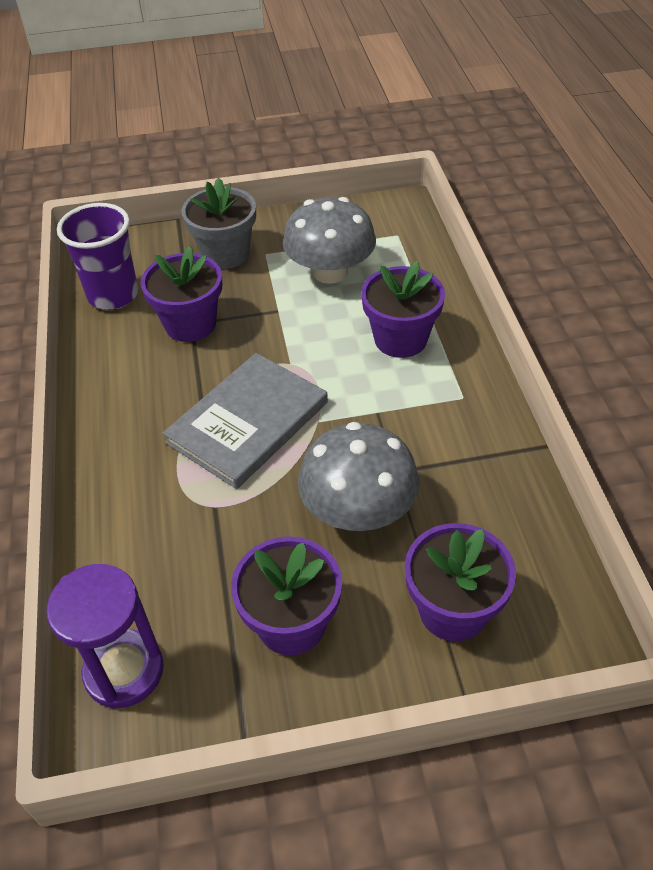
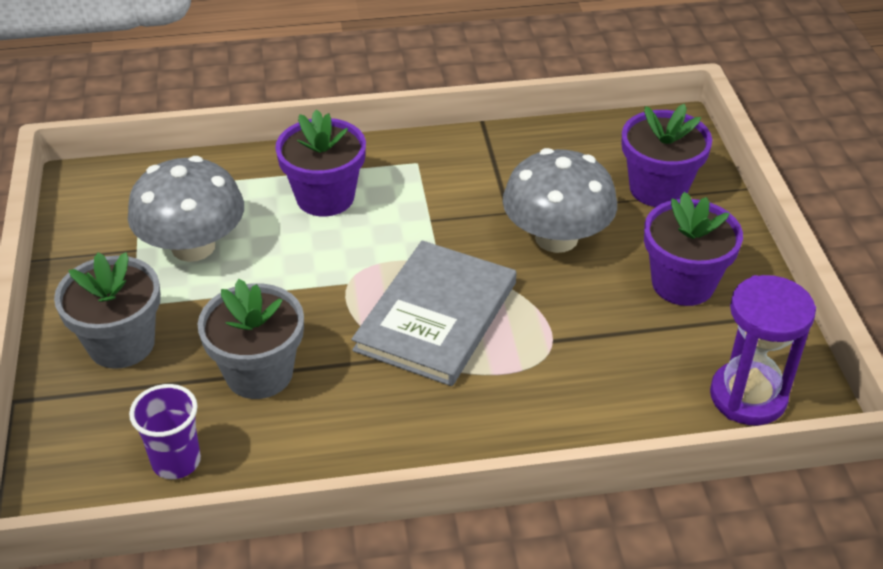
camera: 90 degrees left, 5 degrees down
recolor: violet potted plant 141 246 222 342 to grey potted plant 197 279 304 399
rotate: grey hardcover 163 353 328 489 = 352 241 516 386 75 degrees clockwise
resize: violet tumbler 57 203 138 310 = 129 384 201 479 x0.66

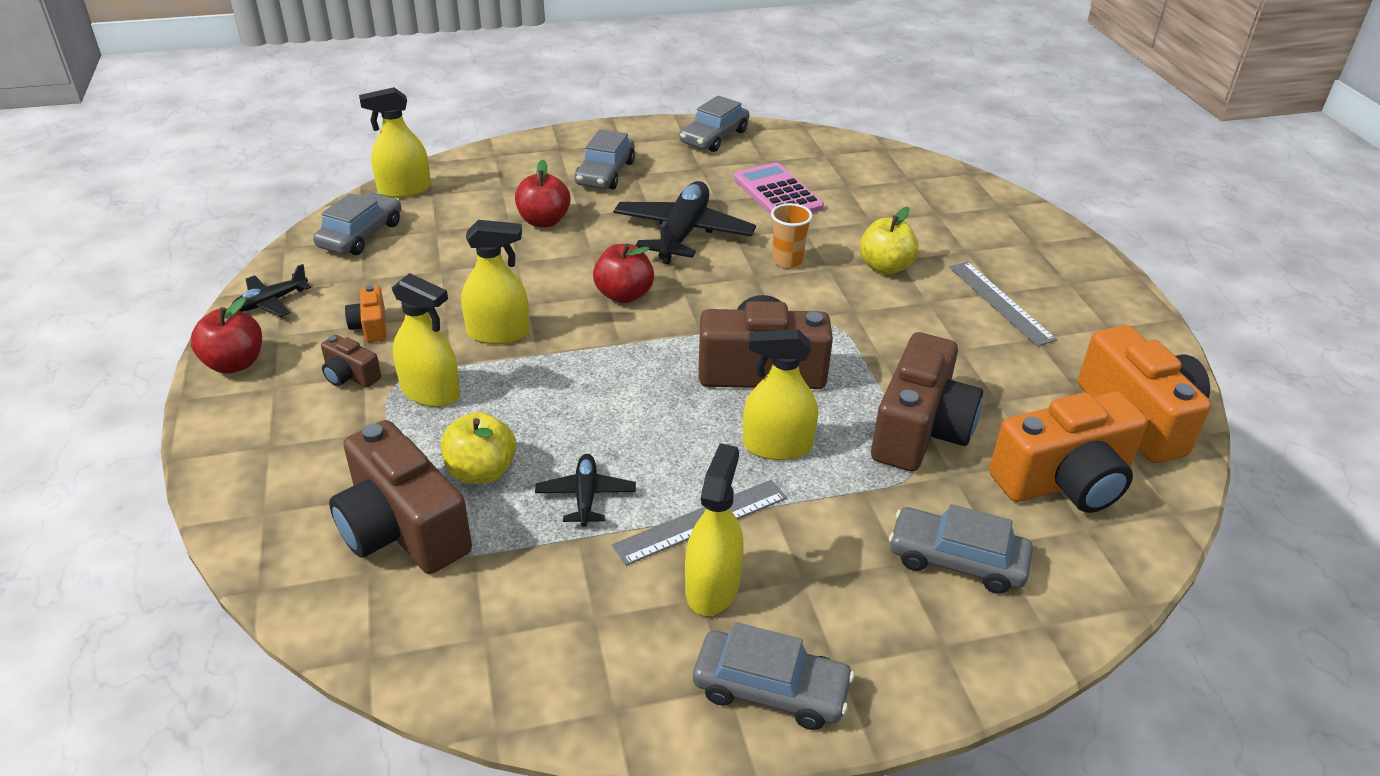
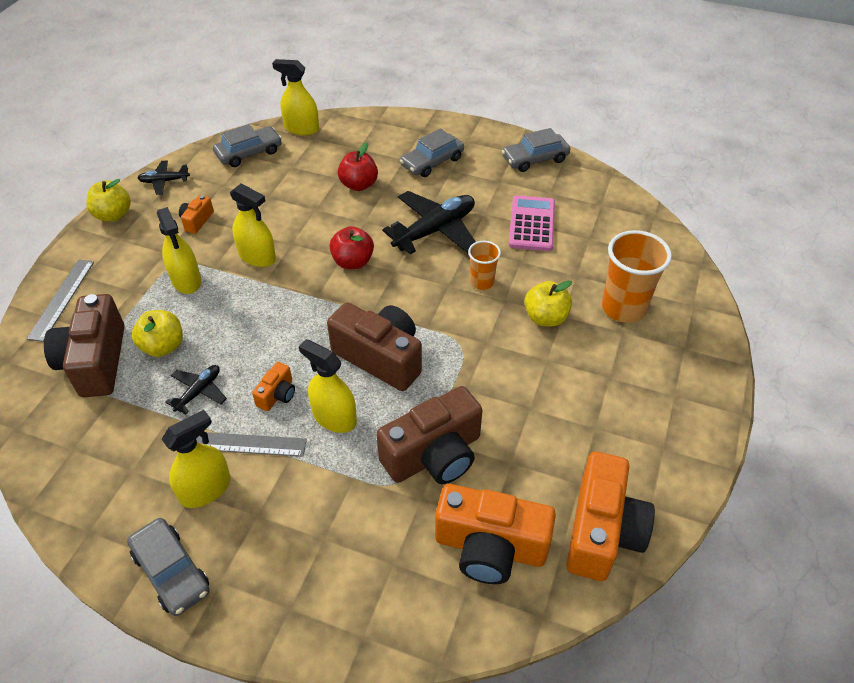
camera: 35 degrees right, 10 degrees up
delete: brown camera 321 335 381 387; grey automobile 889 504 1033 594
insert: bright orange camera 252 362 295 411; bright orange tumbler 602 230 672 323
move: grey ruler 949 262 1057 346 to 26 259 94 342
recolor: red apple fruit 191 297 262 374 to yellow apple fruit 86 179 131 222

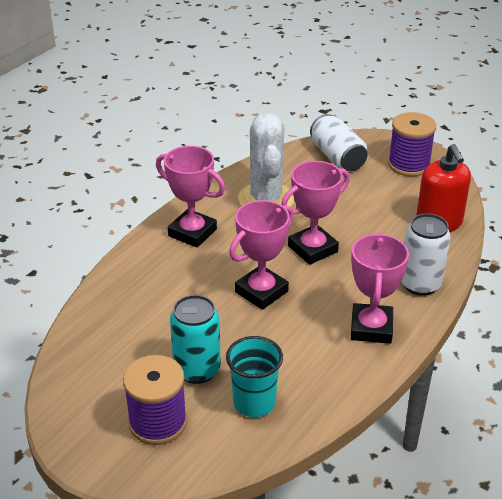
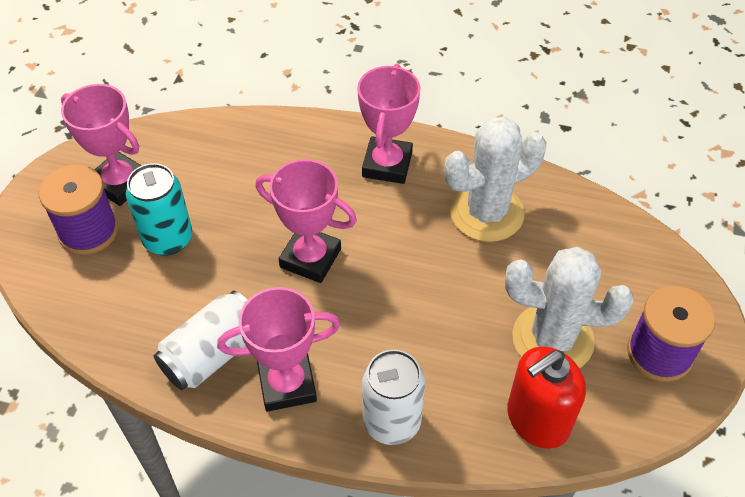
camera: 70 degrees right, 15 degrees up
delete: teal tumbler 226 336 283 417
insert: pure white prickly plant 505 247 634 368
move: rosy award cup 281 161 350 265 to 61 84 142 206; pure white soda can 310 114 368 171 to 154 291 247 390

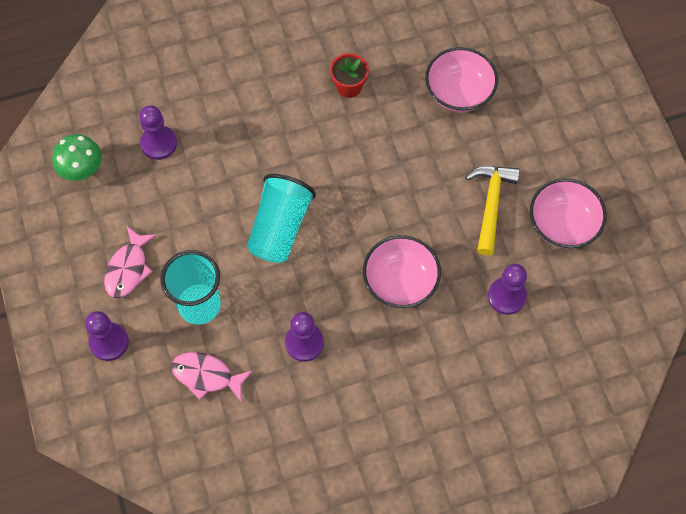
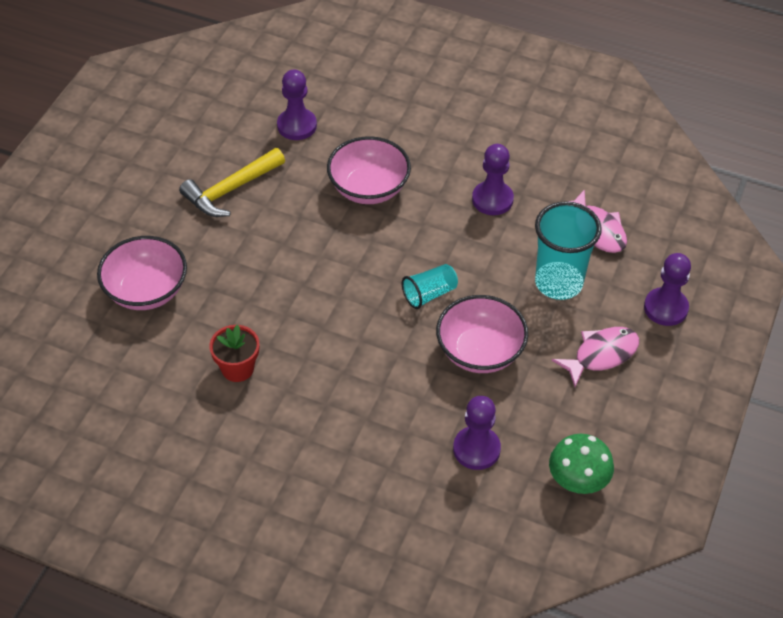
camera: 140 degrees left, 15 degrees down
move: rosy deep dish 530 178 606 249 to 436 295 528 373
resize: teal tumbler 247 174 316 263 = 402 264 458 309 x0.55

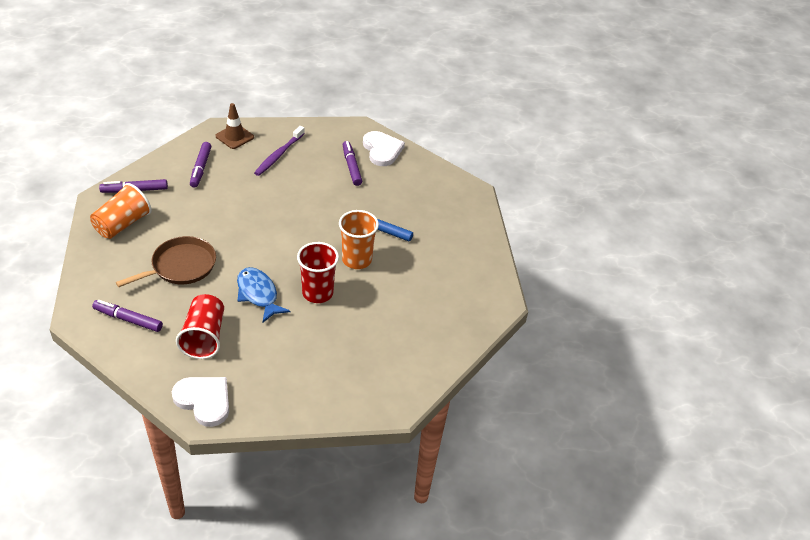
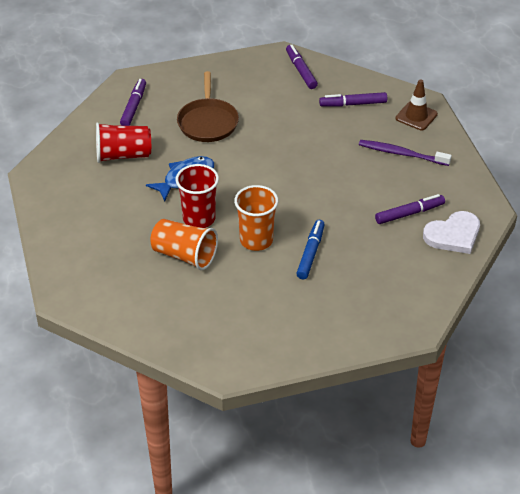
camera: 85 degrees right, 0 degrees up
delete: pure white heart 172 377 229 427
move: bright orange tumbler 90 183 152 239 to 150 219 218 270
rotate: brown skillet 116 236 216 287 = 177 71 239 142 45 degrees clockwise

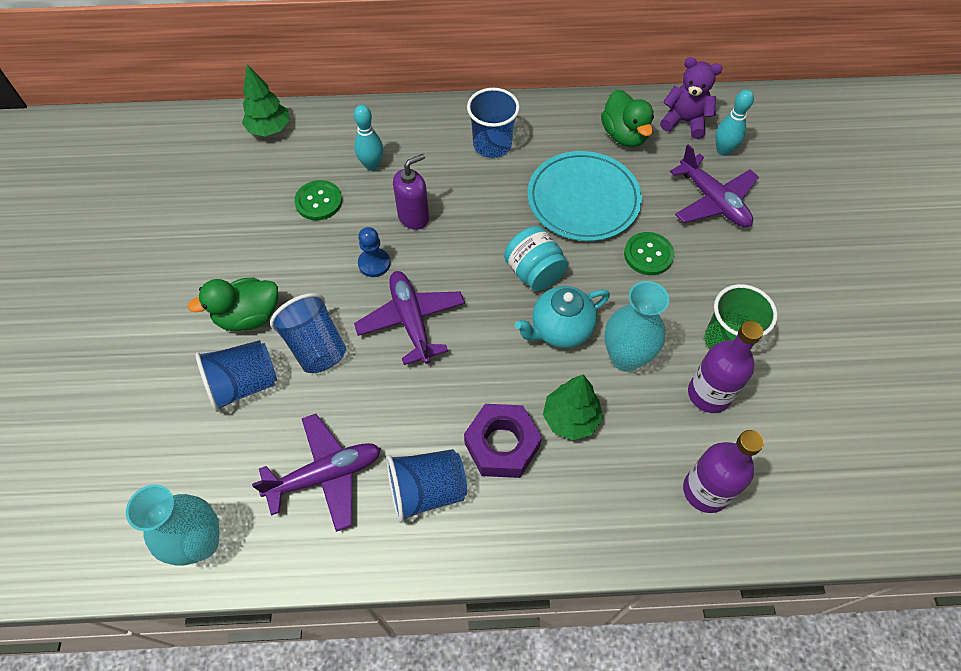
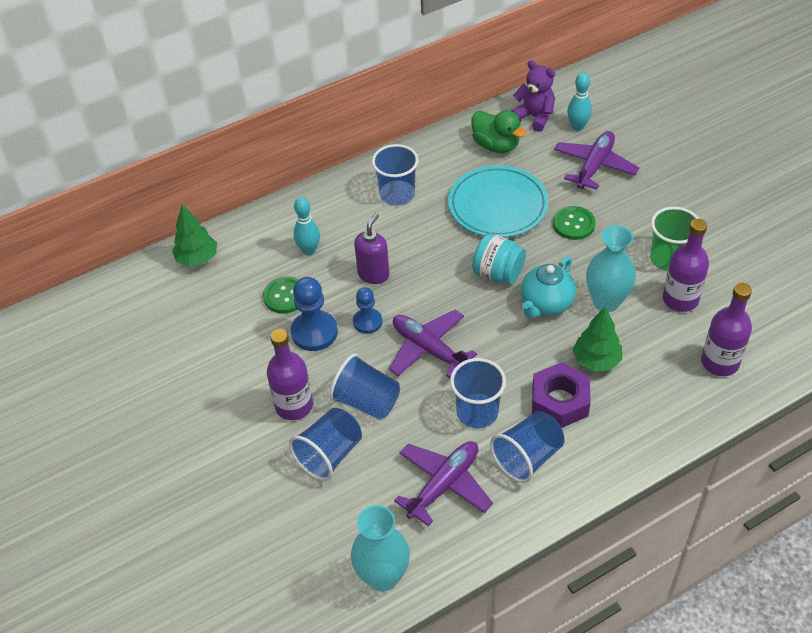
camera: 25 degrees left, 10 degrees down
insert: blue pawn 291 277 338 351; blue tumbler 450 358 506 429
replace: green toy duck 188 278 278 331 to violet flask 267 329 313 420
rotate: violet teddy bear 660 57 723 139 = 511 60 555 132 45 degrees clockwise; violet plane 670 144 759 227 = 554 131 639 190 90 degrees counterclockwise

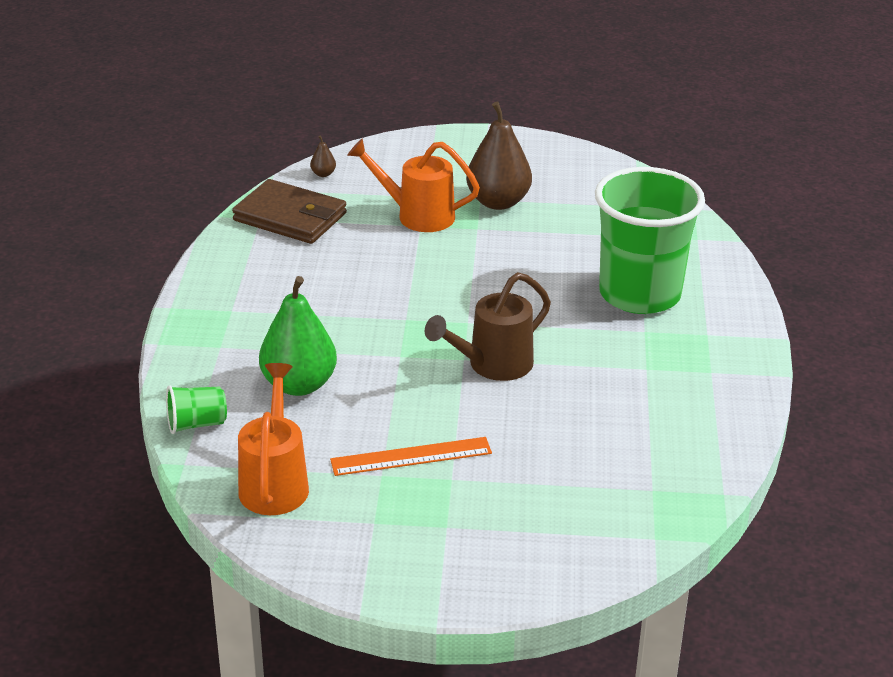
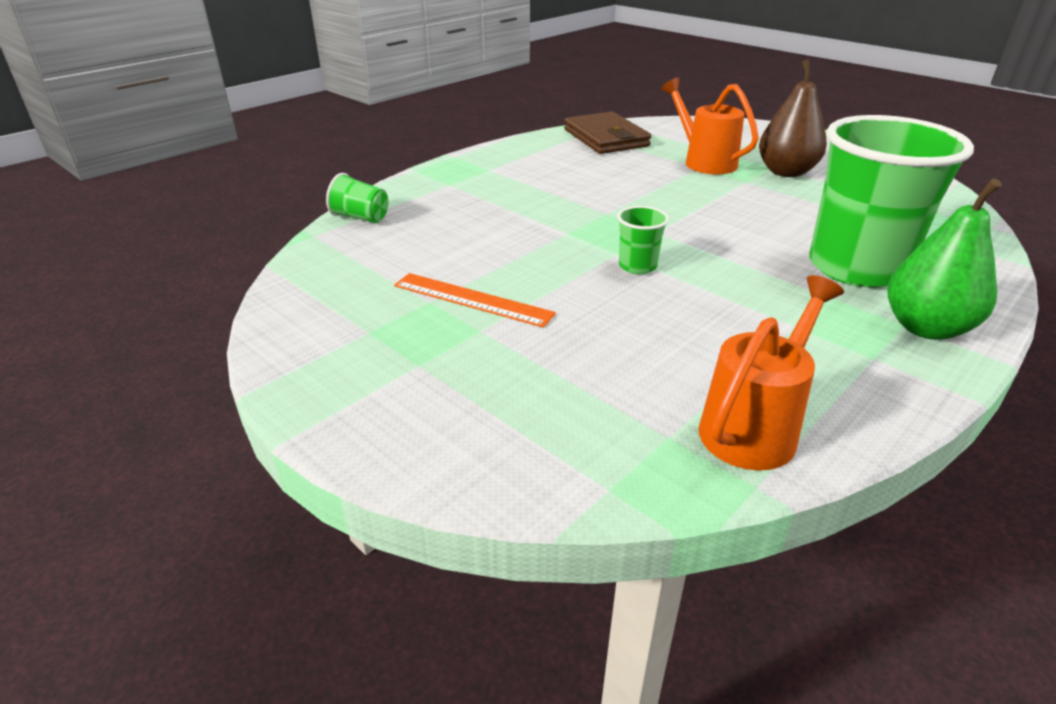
camera: 40 degrees right, 0 degrees up
delete: brown toy pear 310 135 336 177
move: bright orange watering can 238 363 309 515 to 699 275 844 471; green toy pear 259 276 337 396 to 887 178 1002 340
replace: brown watering can 425 272 551 381 to green tumbler 617 206 669 274

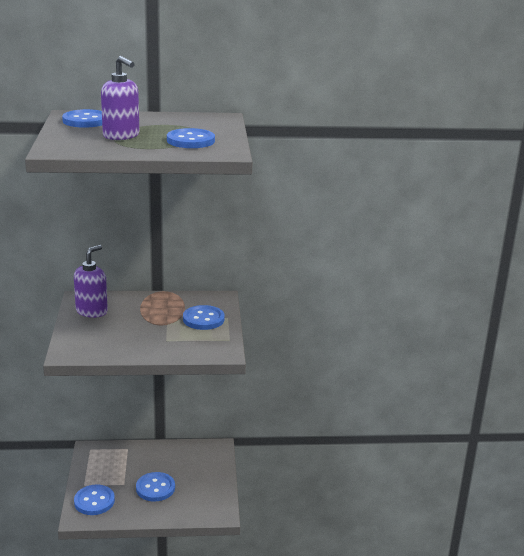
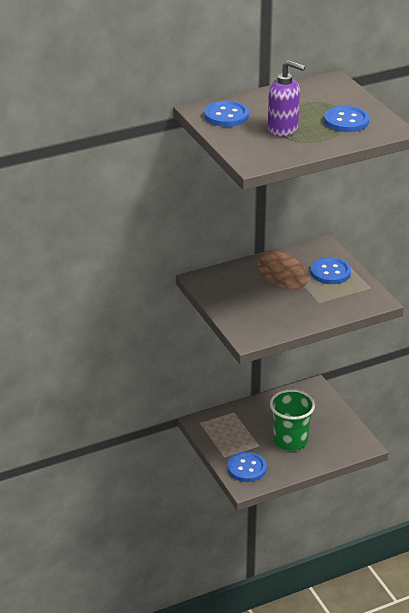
camera: 20 degrees left, 10 degrees up
delete: violet soap pump 74 245 108 318
replace: blue sewing button 136 472 175 502 to green tumbler 270 389 315 451

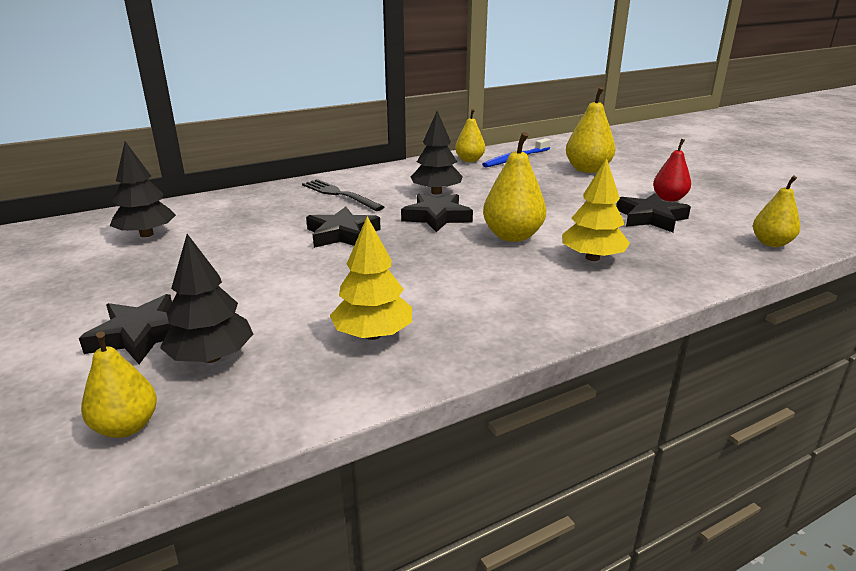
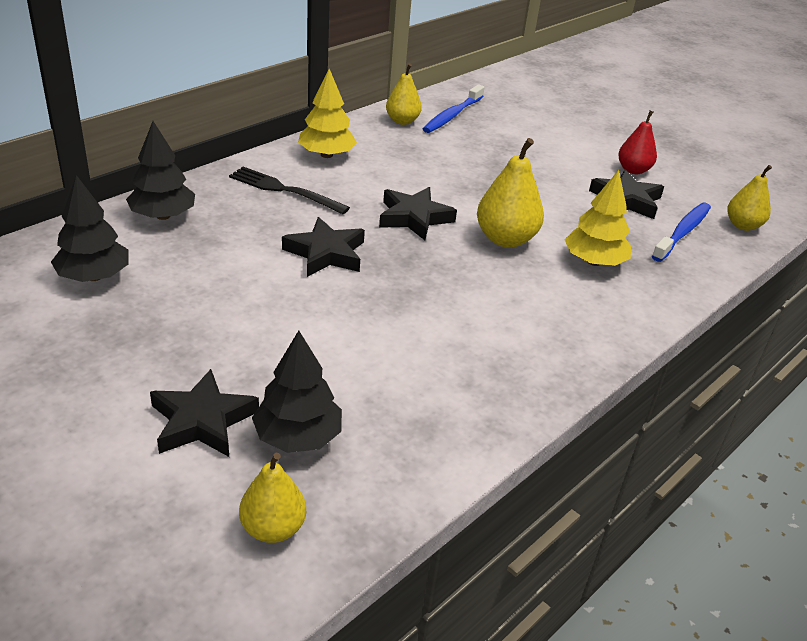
camera: 20 degrees left, 10 degrees up
delete: yellow toy pear 566 86 616 173
insert: blue tooth brush 652 203 711 262
move: jet-black toy tree 411 111 463 195 to 126 121 195 220; yellow toy tree 330 216 412 340 to 298 69 357 158

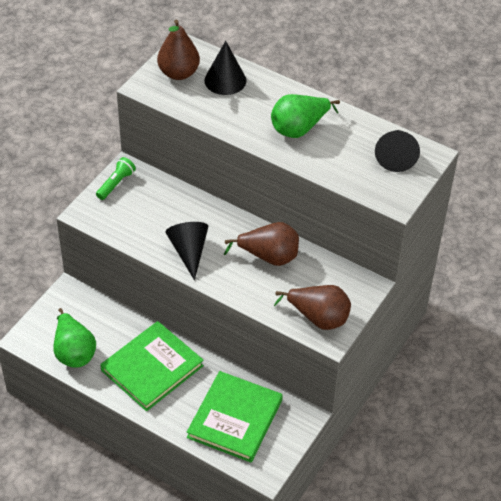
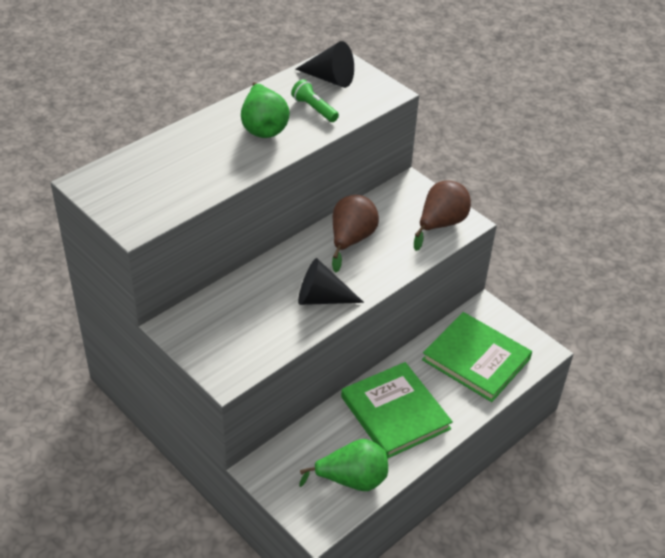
camera: 75 degrees left, 5 degrees down
delete: brown toy pear 157 19 200 80; jet-black cone 204 41 247 95
move: green pocket torch 96 157 136 200 to 291 79 339 122

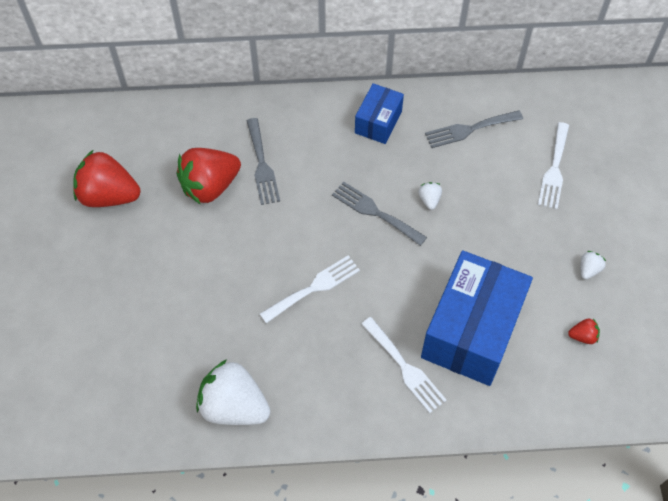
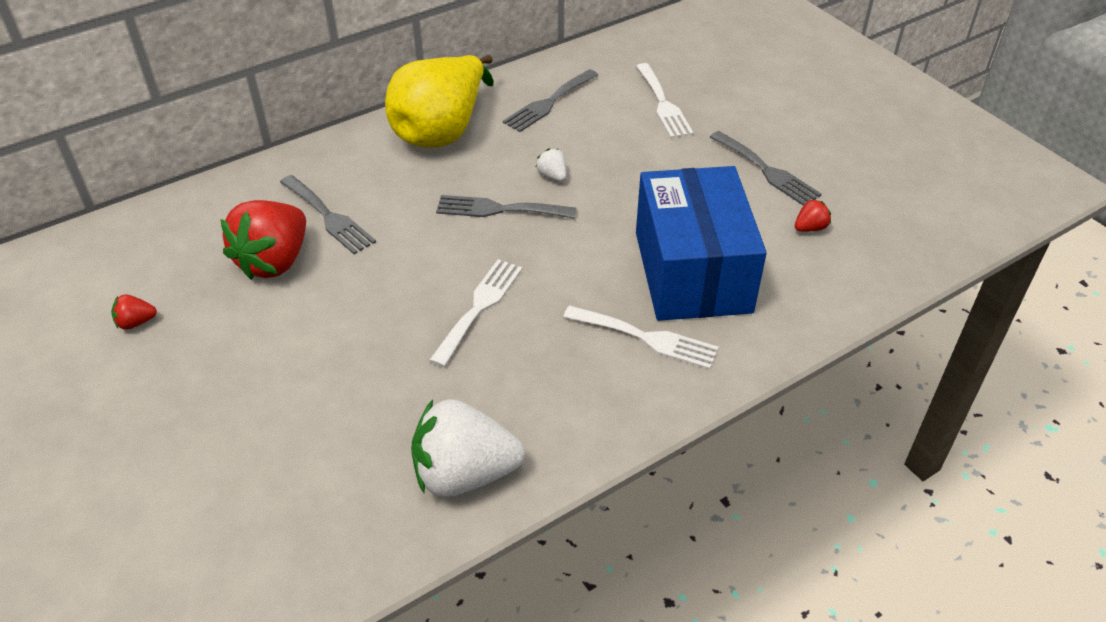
camera: 30 degrees left, 15 degrees down
replace: blue package 355 83 404 144 to yellow toy pear 385 55 494 148; pure white berry 581 251 606 279 to grey fork 710 131 821 206
resize: red berry 73 150 141 207 = 111 295 157 330 x0.43

